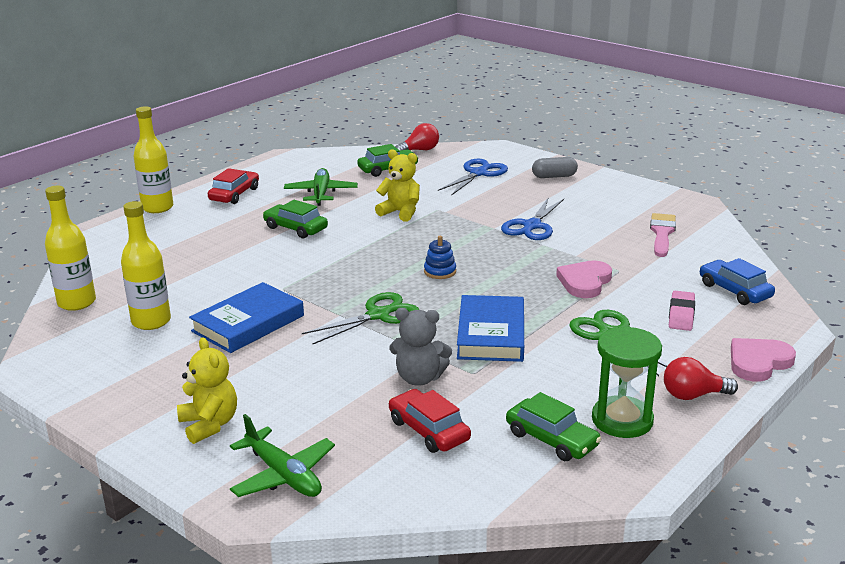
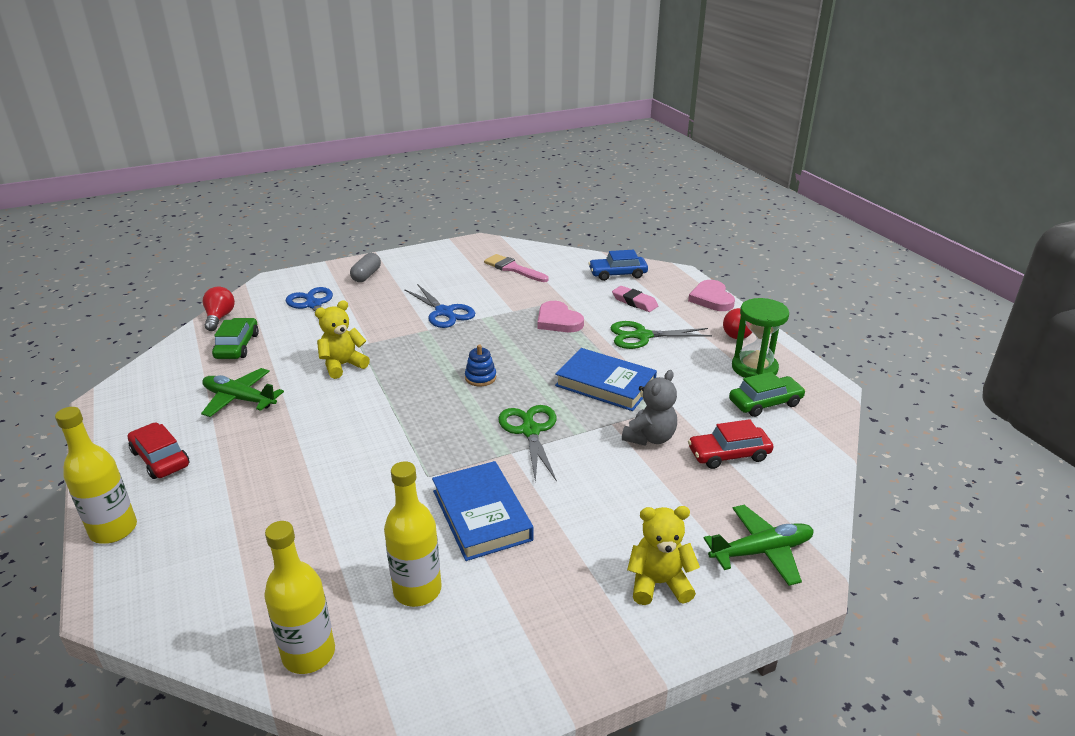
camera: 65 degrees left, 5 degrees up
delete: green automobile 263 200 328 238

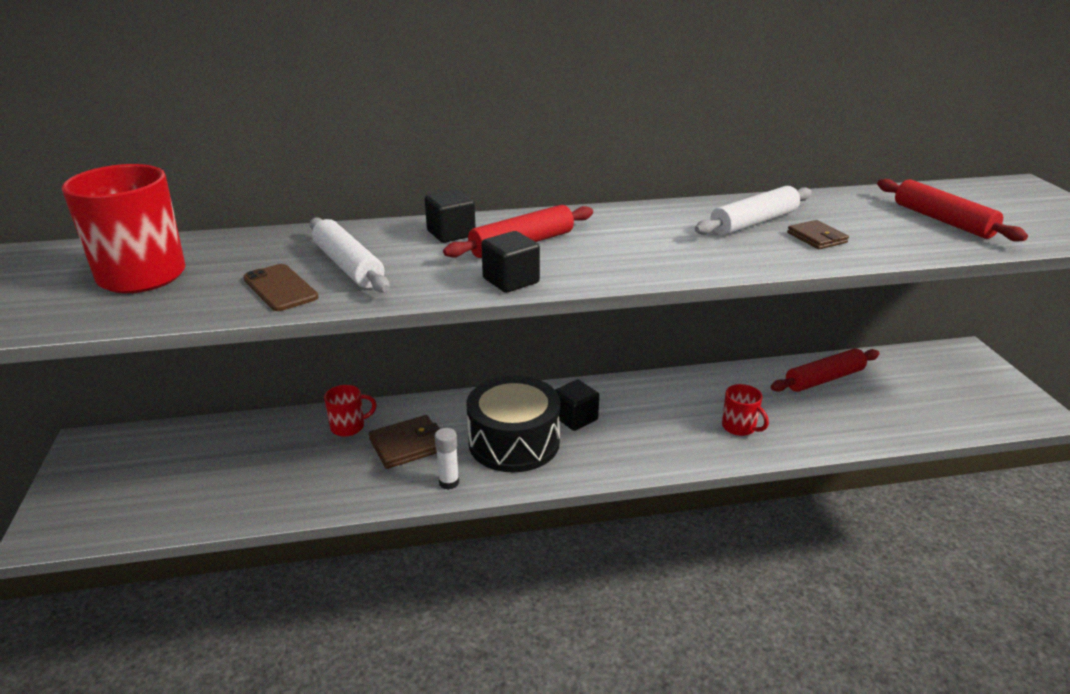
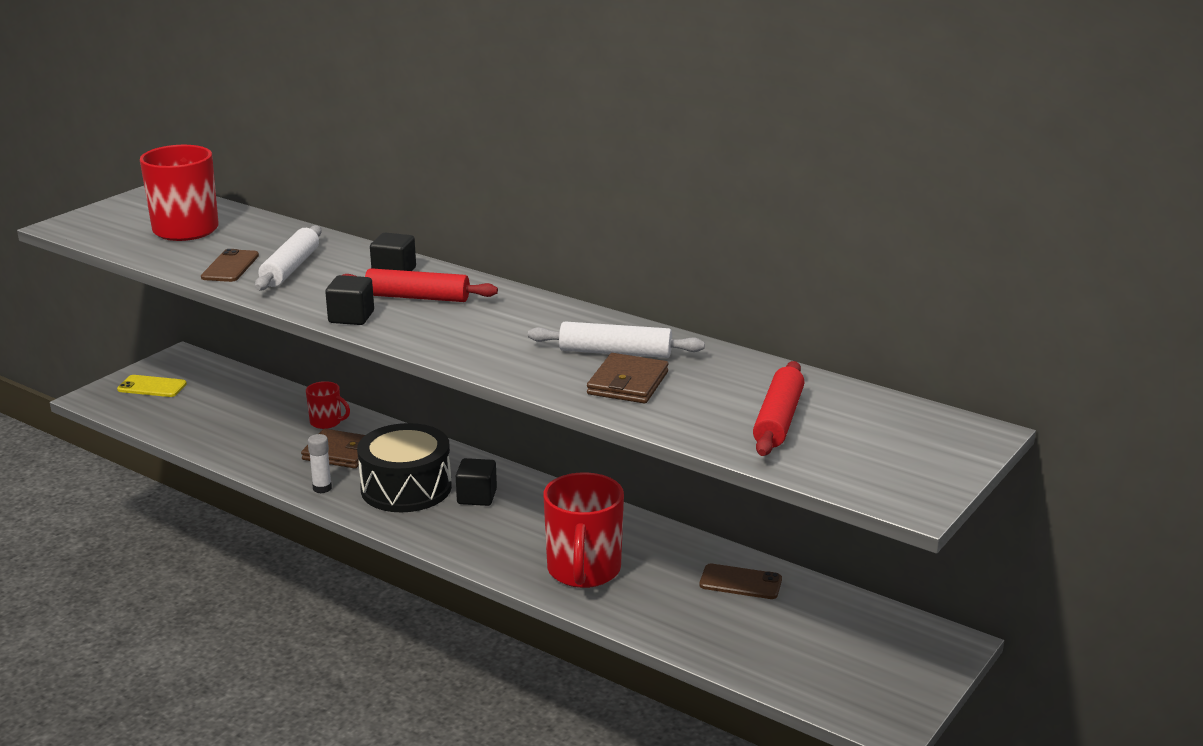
camera: 45 degrees right, 5 degrees down
insert: yellow phone 117 375 187 397
replace: red pastry roller 771 348 880 392 to brown phone 700 564 782 599
resize: red coffee mug 722 384 769 436 = 543 472 624 588 x2.01; brown card wallet 787 220 849 249 = 587 353 668 403 x1.53

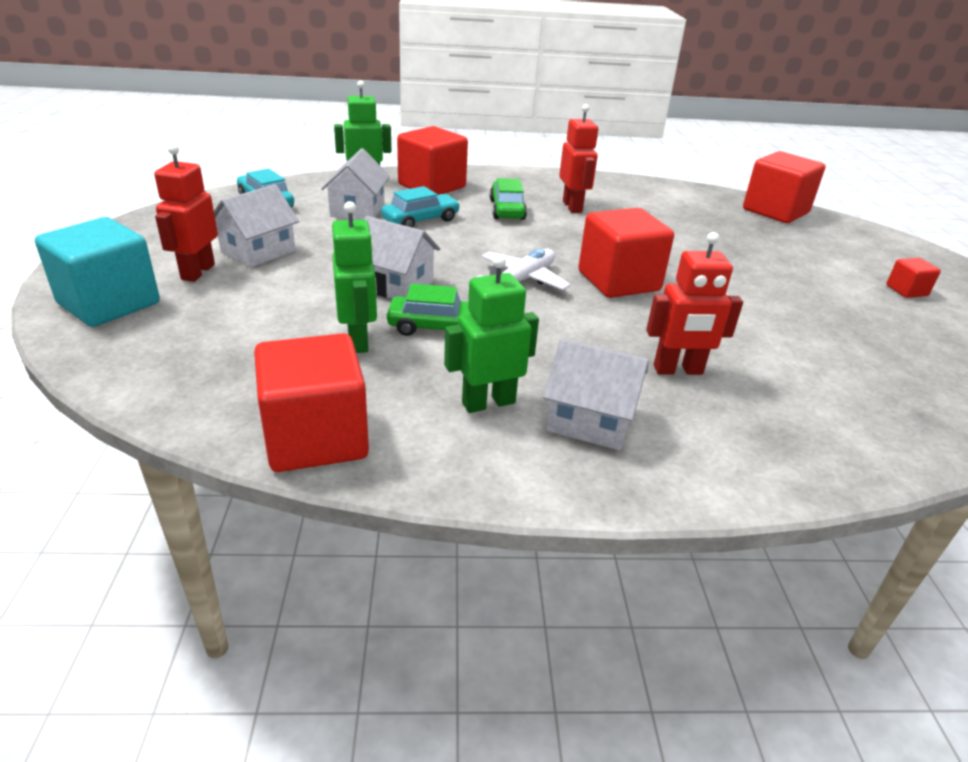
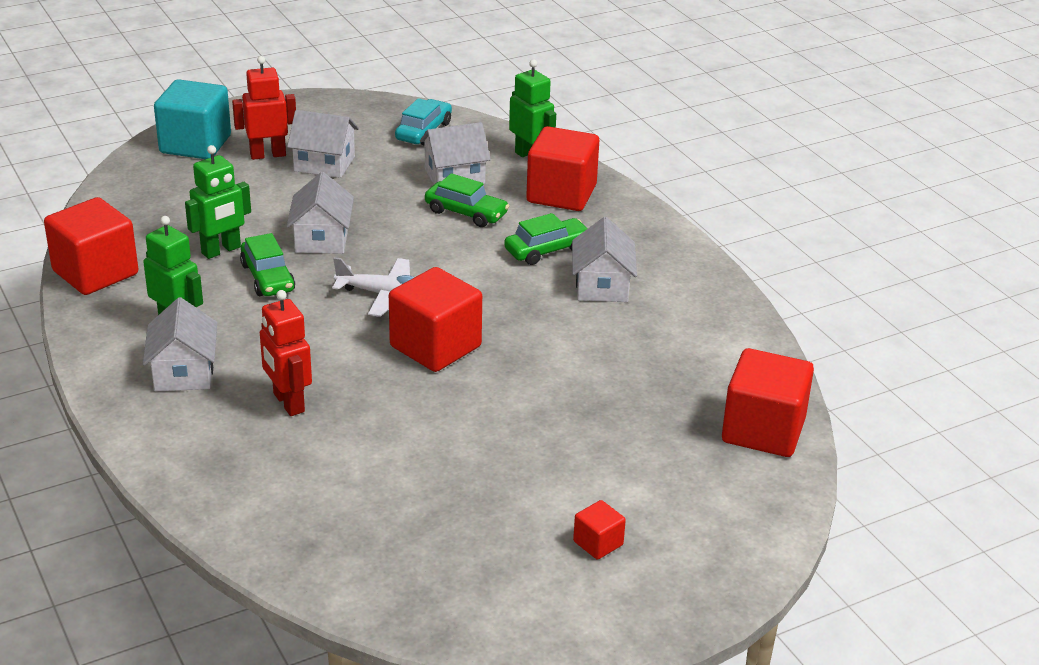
camera: 65 degrees right, 0 degrees up
replace: red toy robot 559 104 598 213 to pure white house 572 217 637 302
recolor: teal automobile 381 186 460 228 to green automobile 425 173 509 227

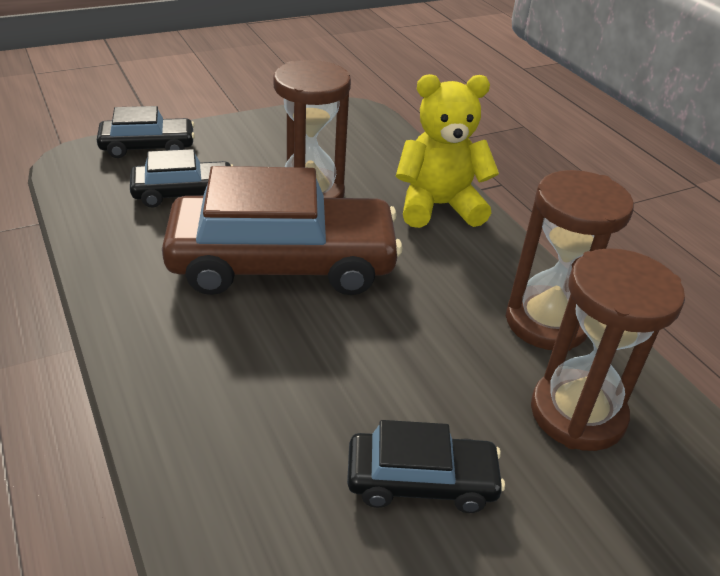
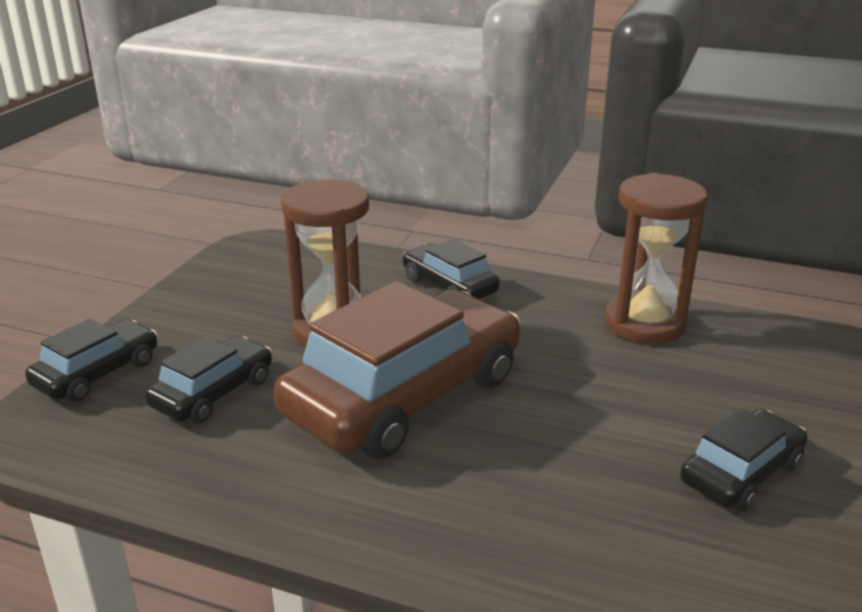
camera: 40 degrees left, 10 degrees down
delete: brown sandglass 531 248 685 451
replace: yellow teddy bear 396 74 499 228 to jet-black automobile 403 239 500 299

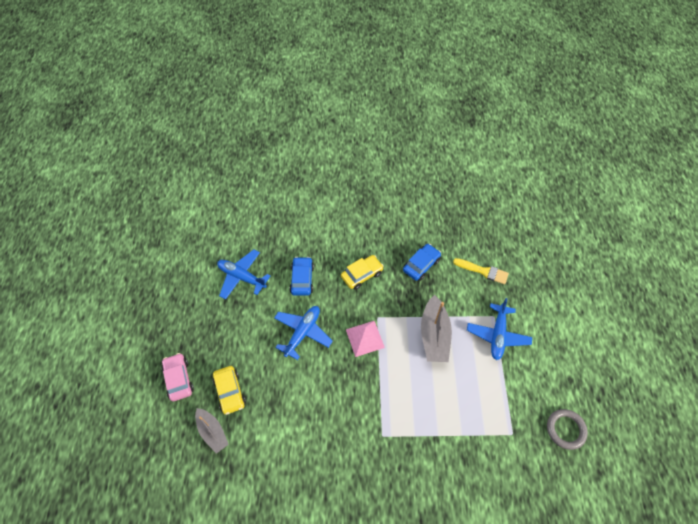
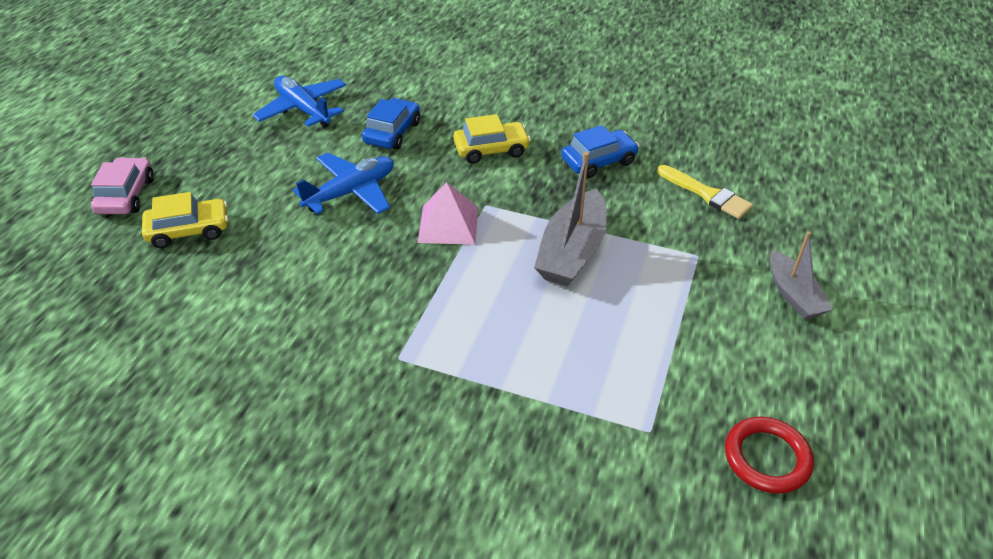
camera: 20 degrees right, 15 degrees down
delete: blue plane 467 298 532 360
move: grey sailboat 195 408 229 454 to 770 231 834 320
recolor: grey ring 547 409 588 450 to red ring 725 416 814 494
rotate: yellow automobile 212 366 246 415 = 142 192 228 248 105 degrees counterclockwise

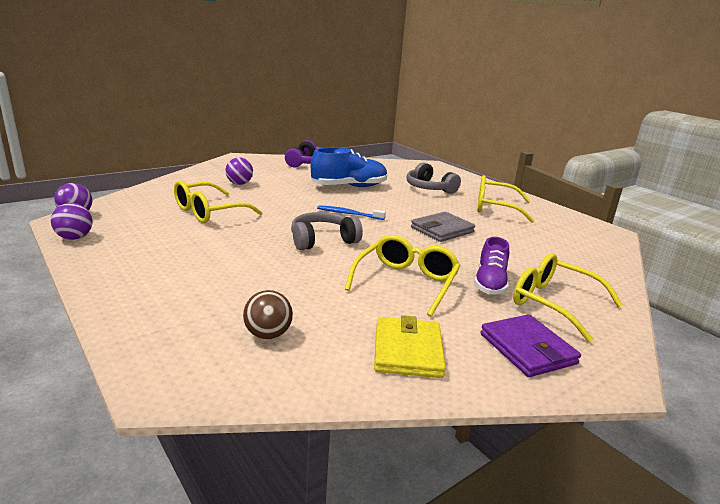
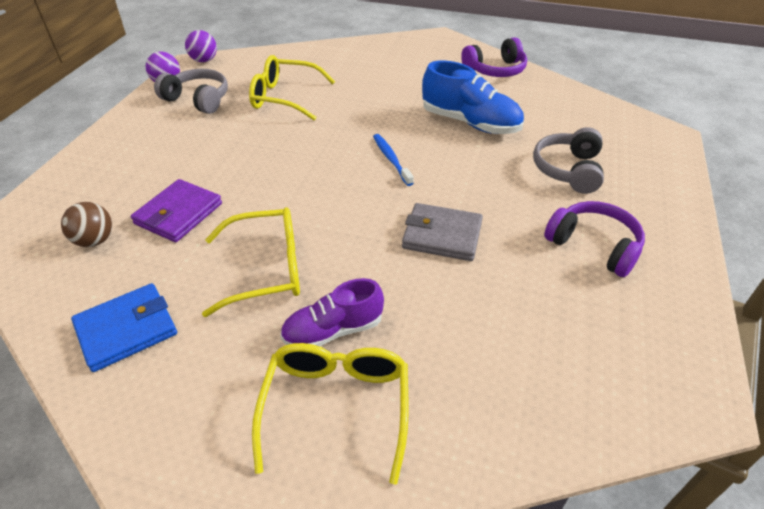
camera: 55 degrees right, 20 degrees up
delete: violet play ball 226 157 253 185
move: violet card wallet 480 314 581 377 to 131 179 222 242; grey over-ear headphones 291 212 363 250 to 154 69 228 114
replace: yellow glasses 477 175 534 223 to violet over-ear headphones 544 201 645 277
recolor: yellow card wallet 374 315 446 378 to blue card wallet 71 283 177 372

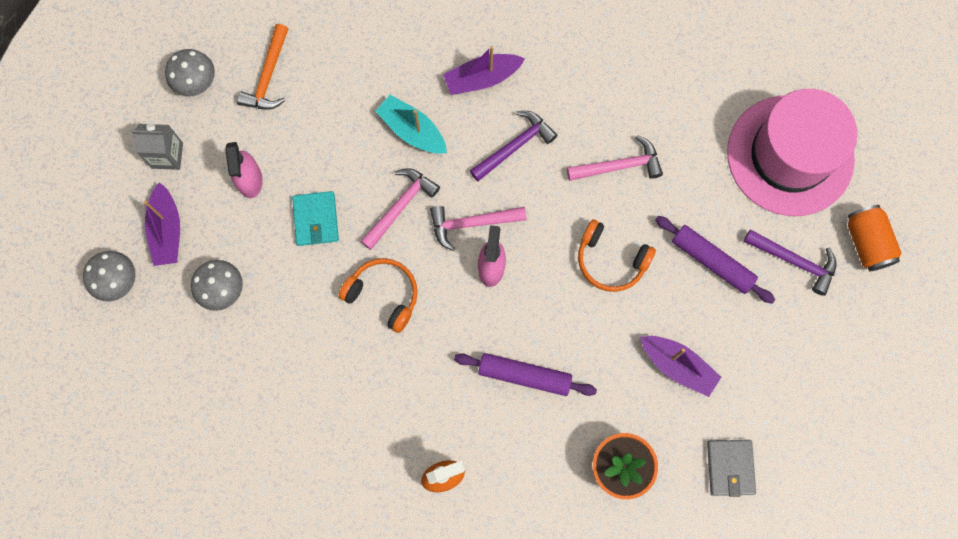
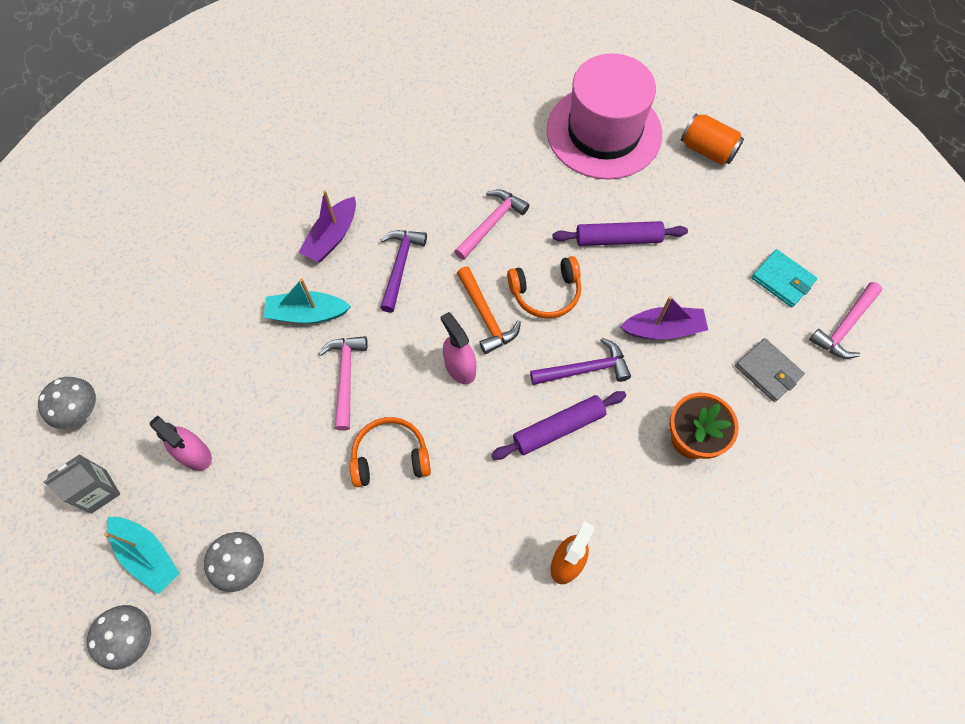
camera: 40 degrees left, 10 degrees down
move: bright orange carpenter's hammer 237 24 288 110 to 457 266 521 354; violet carpenter's hammer 744 229 836 296 to 530 338 631 385; teal card wallet 292 191 339 246 to 751 249 817 307; rosy carpenter's hammer 430 206 526 251 to 809 282 883 359
recolor: violet sailboat 143 182 180 266 to teal sailboat 104 517 180 594

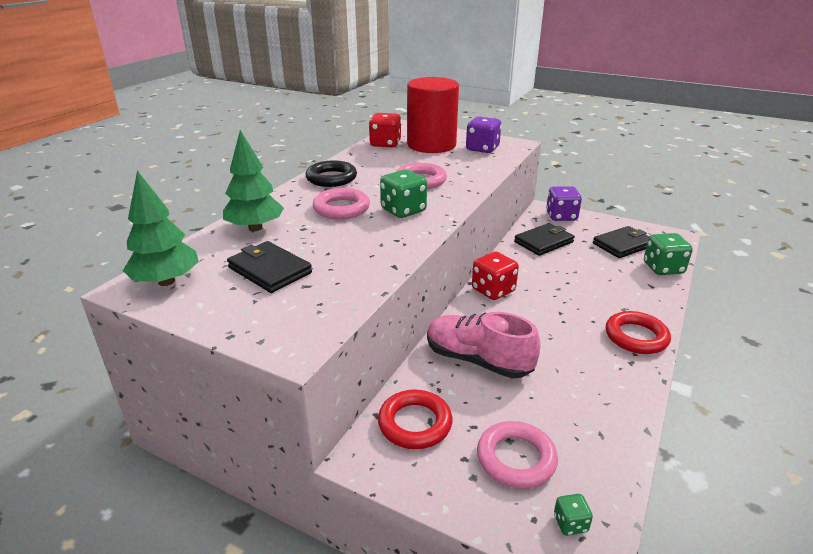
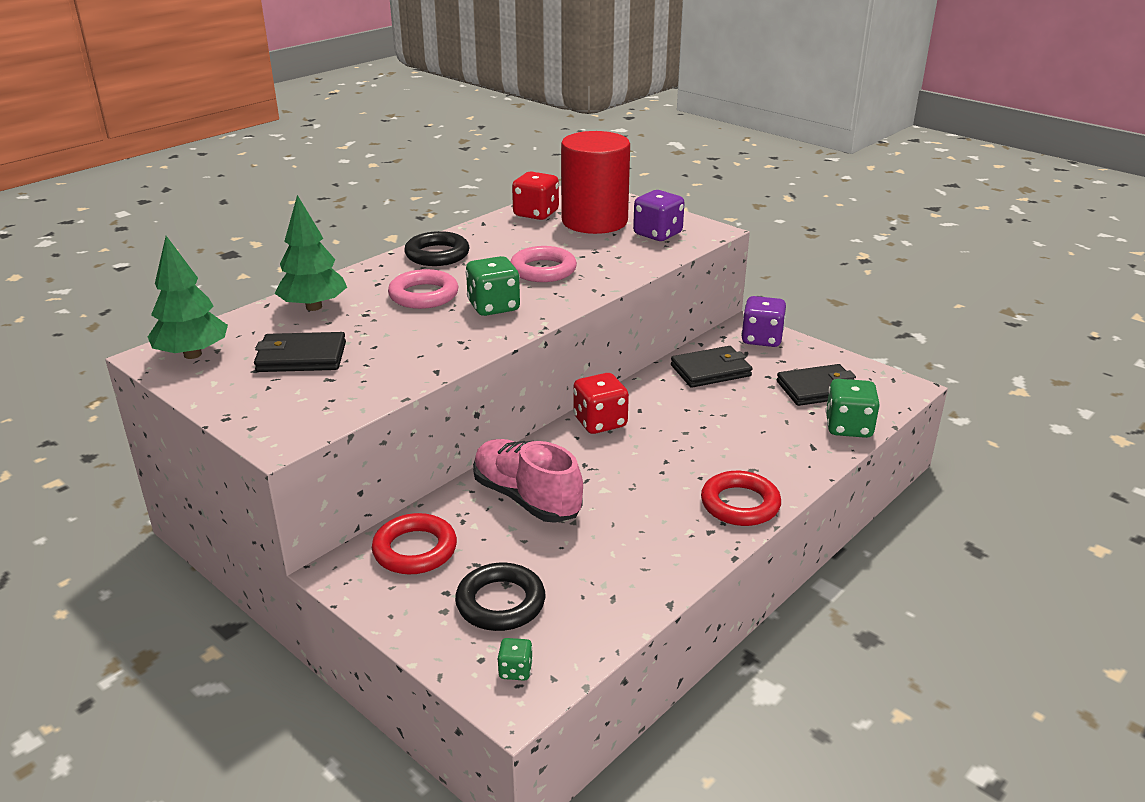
camera: 15 degrees right, 0 degrees up
recolor: rosy ring 477 421 558 489 to jet-black ring 455 563 545 631
rotate: jet-black card wallet 227 241 312 293 = 254 332 346 372 60 degrees counterclockwise

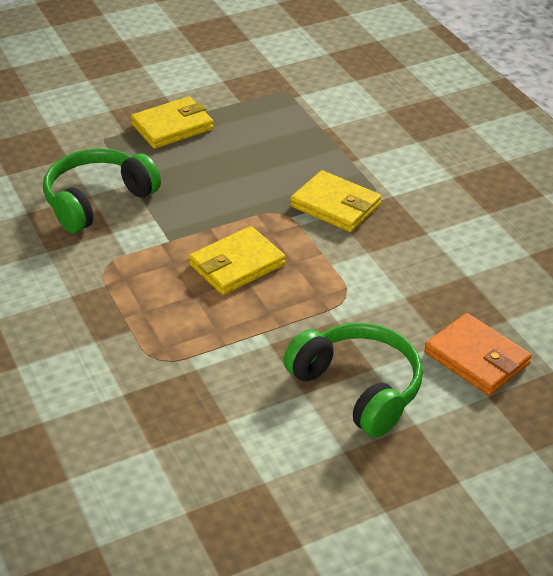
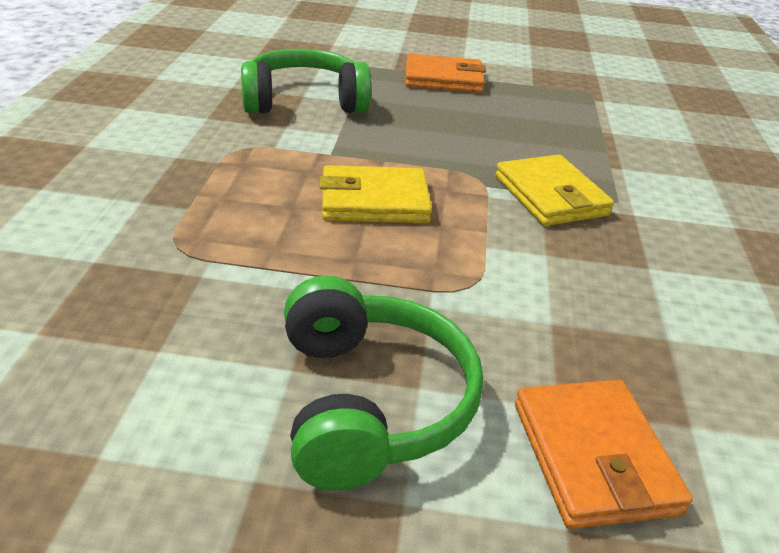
camera: 30 degrees right, 5 degrees down
recolor: yellow card wallet 131 96 214 149 to bright orange card wallet 405 54 486 93

